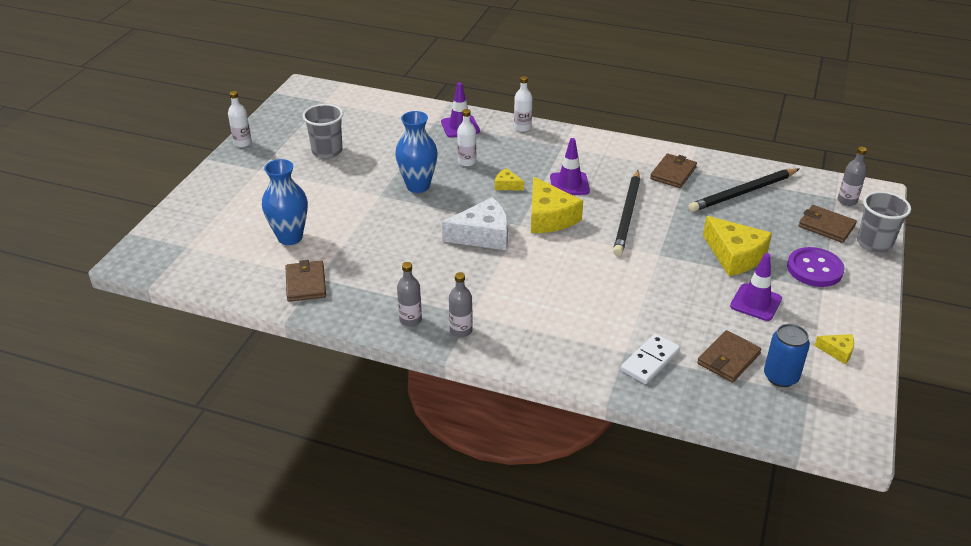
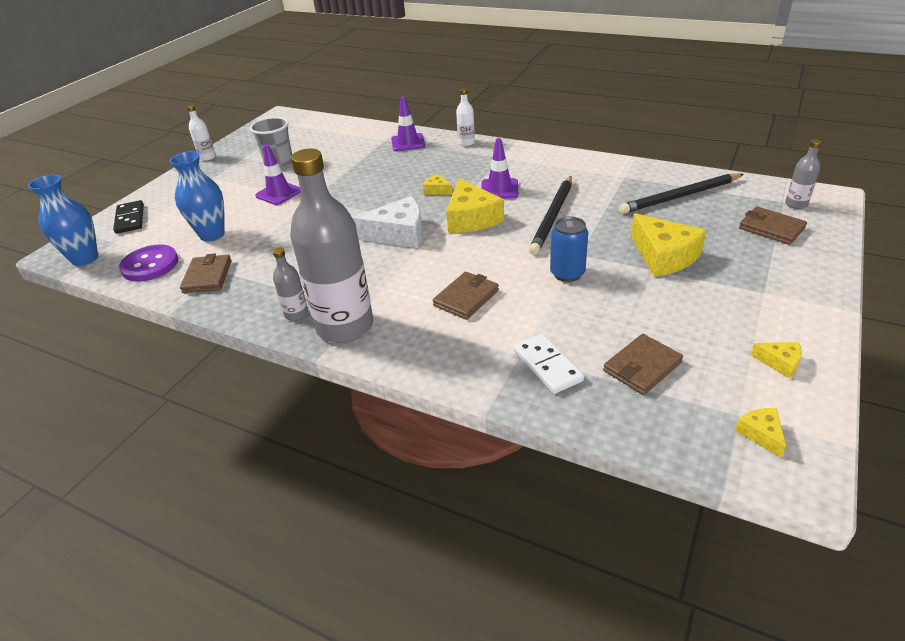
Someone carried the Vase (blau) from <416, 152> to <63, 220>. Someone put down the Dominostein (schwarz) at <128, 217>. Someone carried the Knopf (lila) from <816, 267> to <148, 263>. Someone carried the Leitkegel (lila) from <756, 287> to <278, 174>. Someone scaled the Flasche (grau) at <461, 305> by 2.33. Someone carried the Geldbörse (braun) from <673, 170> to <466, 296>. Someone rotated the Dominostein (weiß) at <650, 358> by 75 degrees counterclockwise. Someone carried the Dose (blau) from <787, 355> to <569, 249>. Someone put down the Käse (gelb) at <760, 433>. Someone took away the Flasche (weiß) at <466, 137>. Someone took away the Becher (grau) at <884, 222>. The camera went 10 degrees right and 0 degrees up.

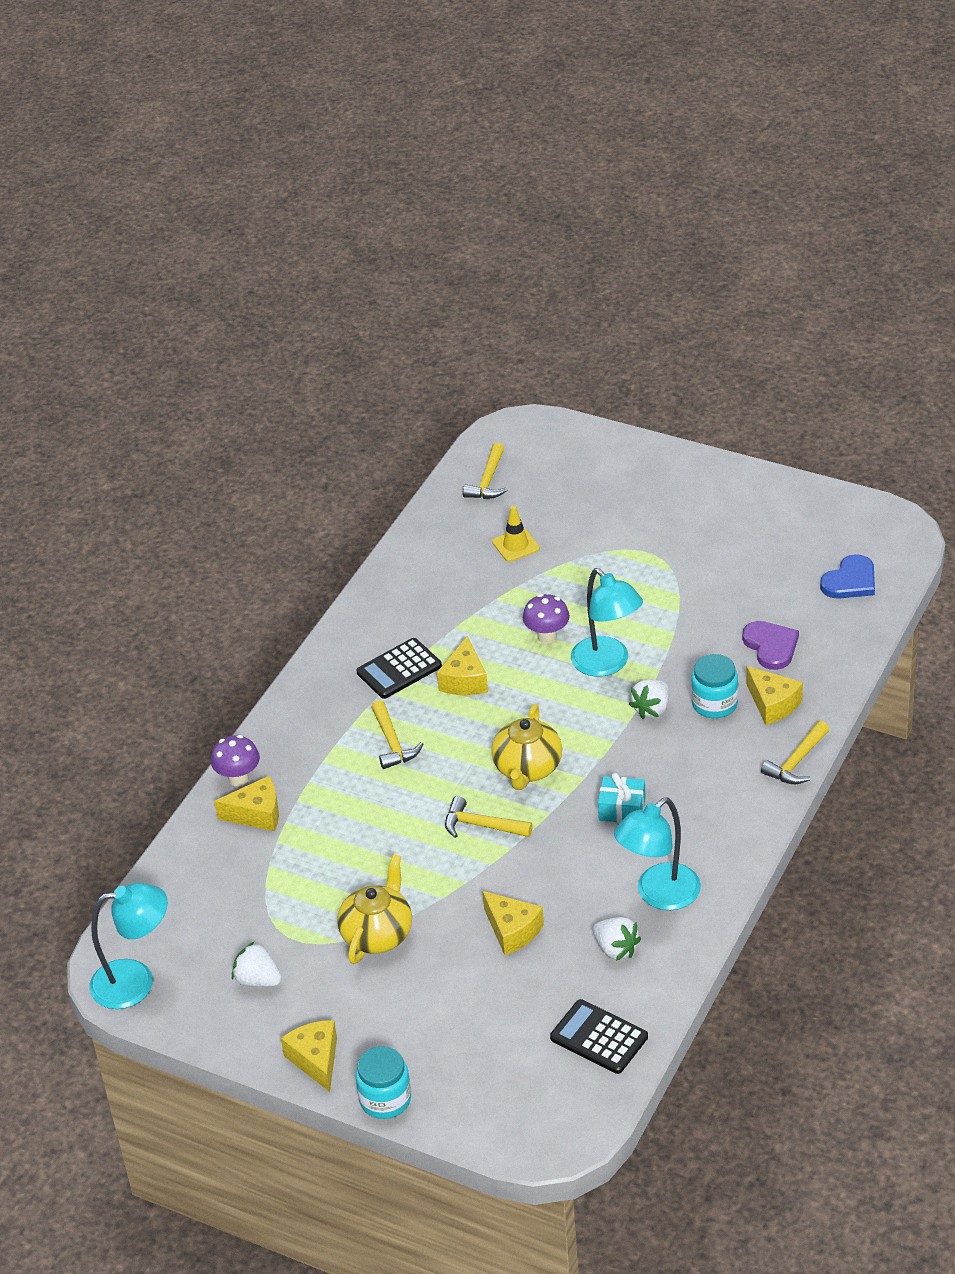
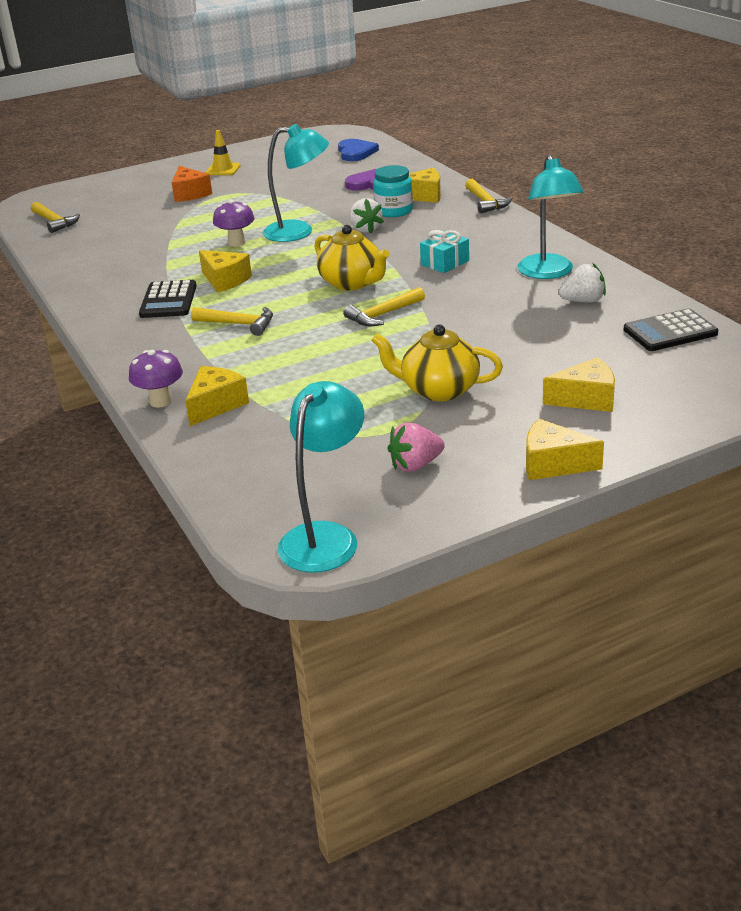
Someone put down the Käse (orange) at <192, 184>. Someone carried the Leitkegel (gelb) from <516, 534> to <223, 152>. Someone rotated the Teekanne (gelb) at <374, 909> by 45 degrees counterclockwise. Someone repainted the Erdbeere (weiß) at <257, 964>, which became the Erdbeere (rosa) at <416, 447>. Someone carried the Käse (gelb) from <513, 923> to <579, 384>. Someone took away the Einmachglas (türkis) at <383, 1082>. The camera went 55 degrees left and 10 degrees down.

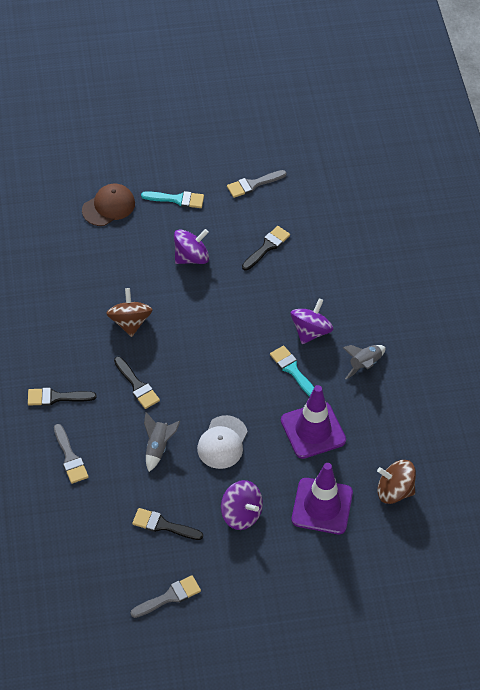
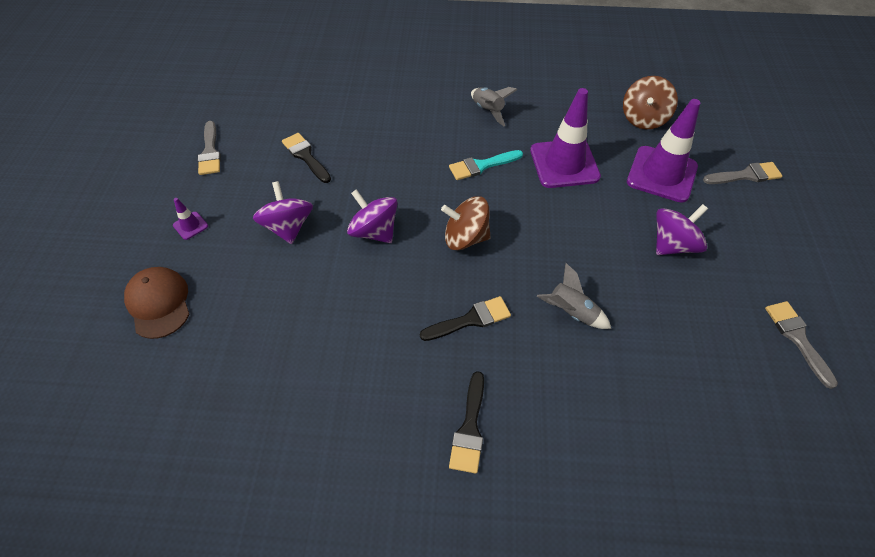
Someone swapped the Pinsel (türkis) at <172, 199> for the Leitkegel (lila) at <190, 219>. Someone carried the Kreisel (lila) from <312, 321> to <372, 216>. Someone carried the Kreisel (braun) from <129, 312> to <466, 223>. Someone carried the Pinsel (grau) from <71, 454> to <742, 173>. Someone took away the Pinsel (schwarz) at <167, 524>. Someone took away the Kappe (weiß) at <222, 442>. The camera went 75 degrees left and 0 degrees up.

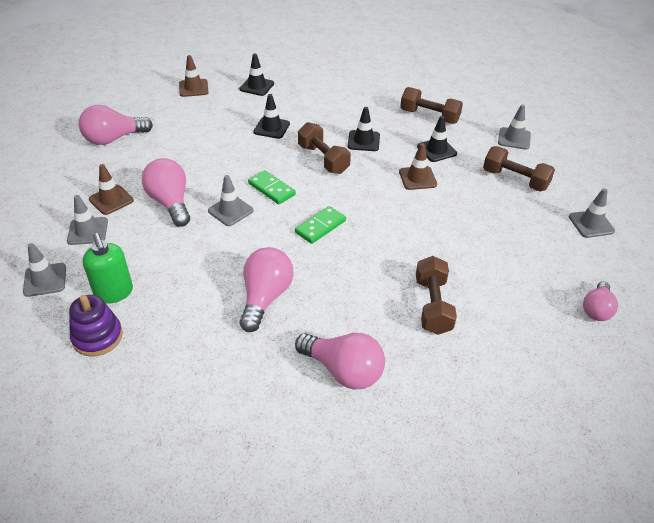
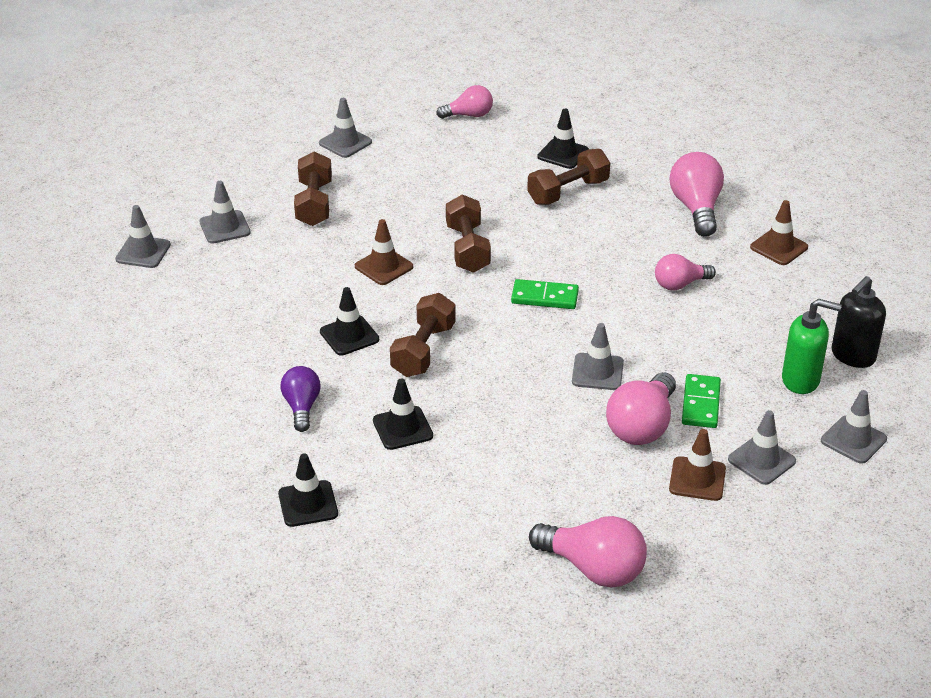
Someone put down the Leitkegel (grau) at <143, 236>. Someone put down the Glühbirne (lila) at <300, 399>. Someone carried the Hantel (braun) from <431, 105> to <468, 233>. Someone carried the Leitkegel (schwarz) from <437, 139> to <563, 139>. Someone scaled the Glühbirne (rosa) at <266, 289> by 0.64. Someone carried the Dominostein (grün) from <272, 187> to <701, 401>. Someone carried the Leitkegel (braun) from <194, 76> to <779, 232>. Someone rotated the Seifenspender (grün) at <107, 268> by 75 degrees clockwise. Someone swapped the Stapelspielzeug (lila) at <96, 326> for the Seifenspender (schwarz) at <859, 322>. The camera went 125 degrees left and 5 degrees down.

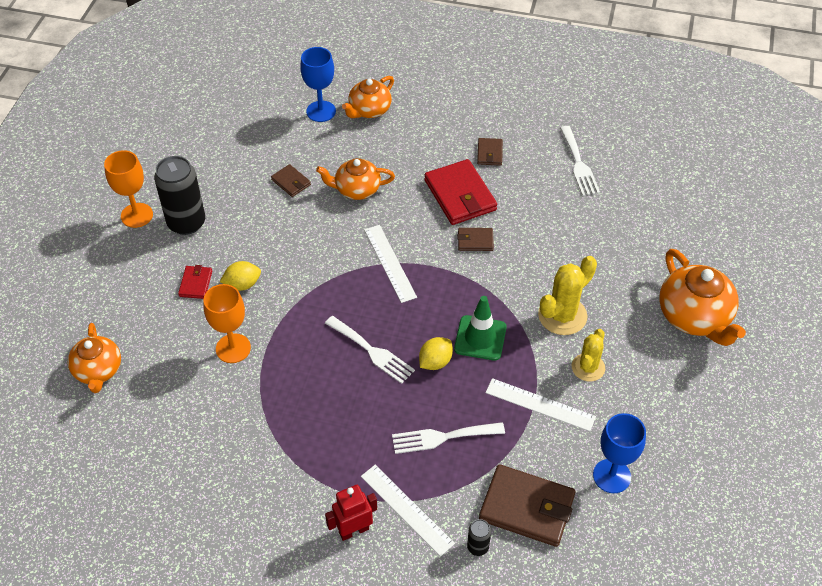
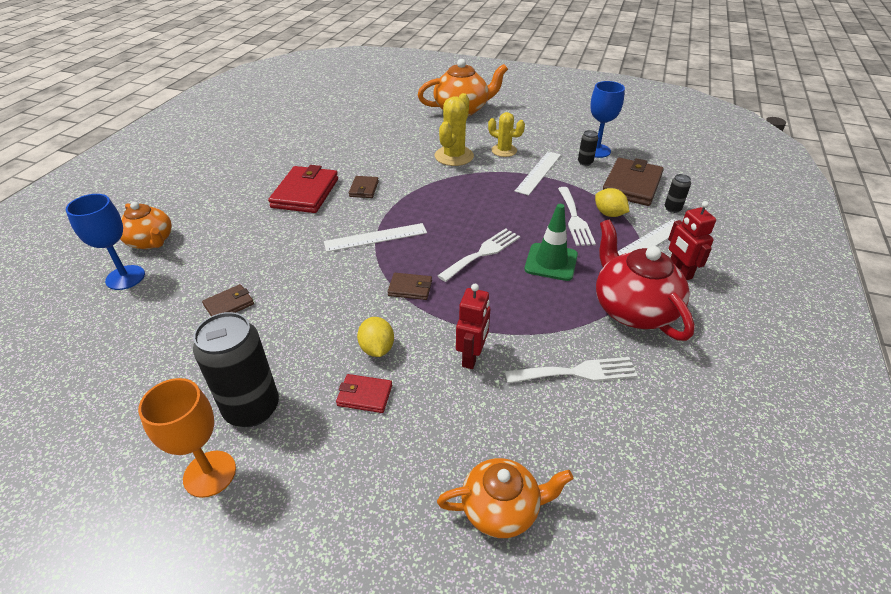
Someone rotated the Geldbörse (rot) at <460, 192> by 60 degrees counterclockwise. Someone carried the Geldbörse (braun) from <490, 152> to <409, 286>. Someone rotated the Kaktus (gelb) at <567, 295> by 60 degrees clockwise. Someone swapped the Kelch (orange) at <227, 323> for the Roboter (rot) at <473, 326>. Someone carried the Gabel (weiß) from <580, 161> to <571, 370>. Someone carried the Leitkegel (grün) from <480, 328> to <551, 242>. Someone put down the Dose (schwarz) at <588, 148>. Someone carried the Zitrone (gelb) from <436, 353> to <612, 202>. Someone put down the Teekanne (rot) at <645, 280>. Someone took away the Teekanne (orange) at <355, 179>. The camera went 85 degrees left and 10 degrees down.

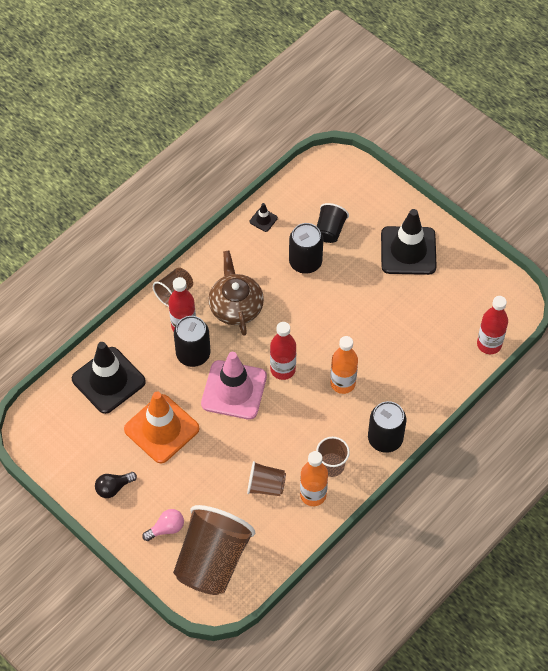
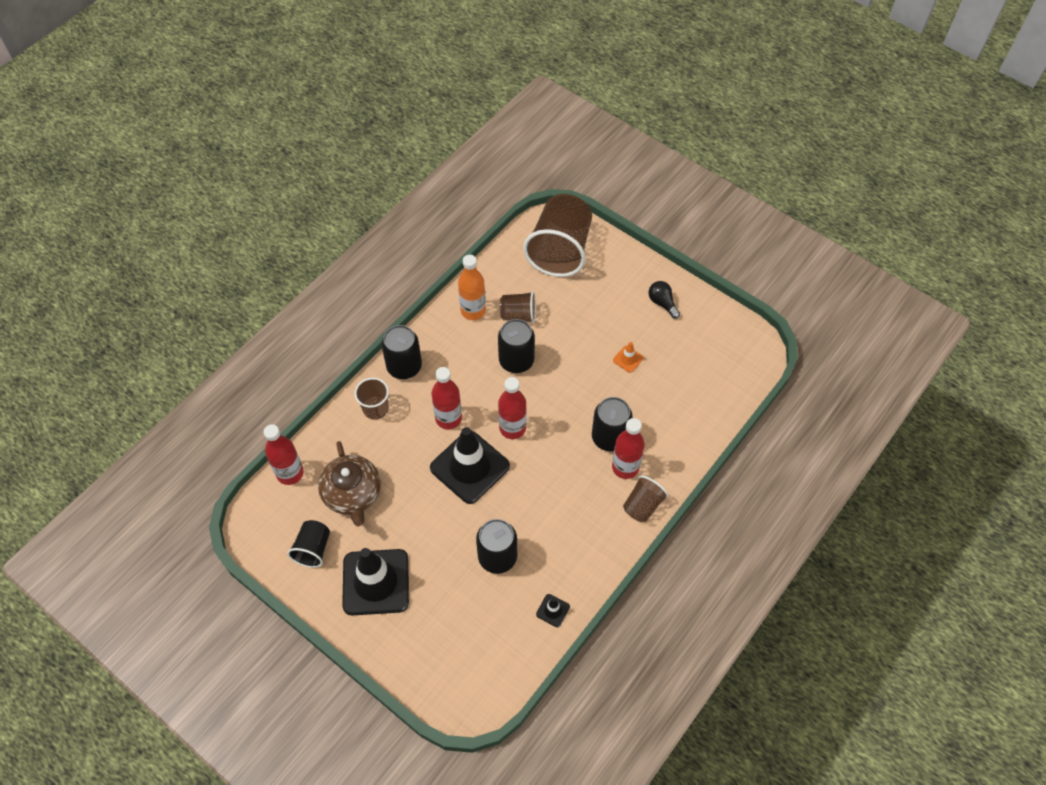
Someone carried the Becher (schwarz) from <333, 223> to <308, 544>. Someone carried the Teekanne (braun) from <236, 292> to <349, 484>. Someone carried the Becher (braun) from <333, 457> to <371, 399>. Someone carried the Leitkegel (schwarz) from <109, 378> to <470, 465>. Someone repainted the Flasche (orange) at <344, 365>, which became the Flasche (rot) at <446, 398>. Someone put down the Dose (schwarz) at <516, 346>. Someone scaled the Leitkegel (orange) at <161, 427> by 0.41. Someone rotated the Glühbirne (schwarz) at <116, 485> by 90 degrees counterclockwise. Someone took away the Glühbirne (rosa) at <163, 525>. Someone took away the Leitkegel (rosa) at <234, 386>. The camera went 175 degrees right and 0 degrees up.

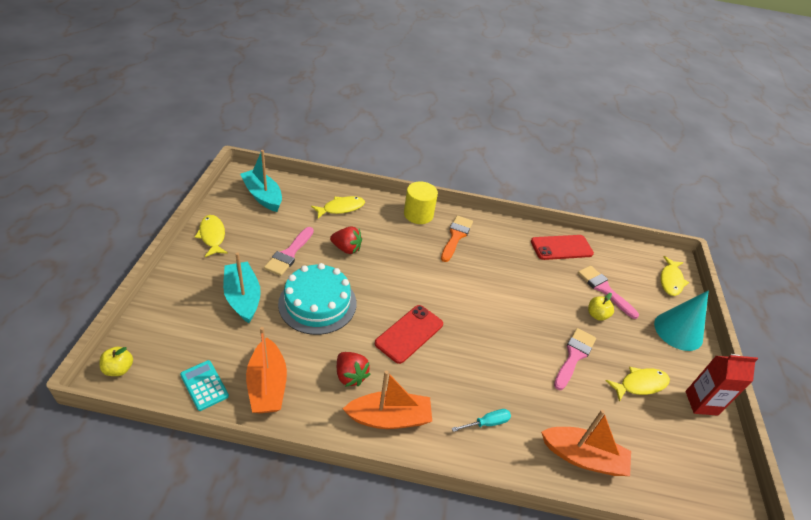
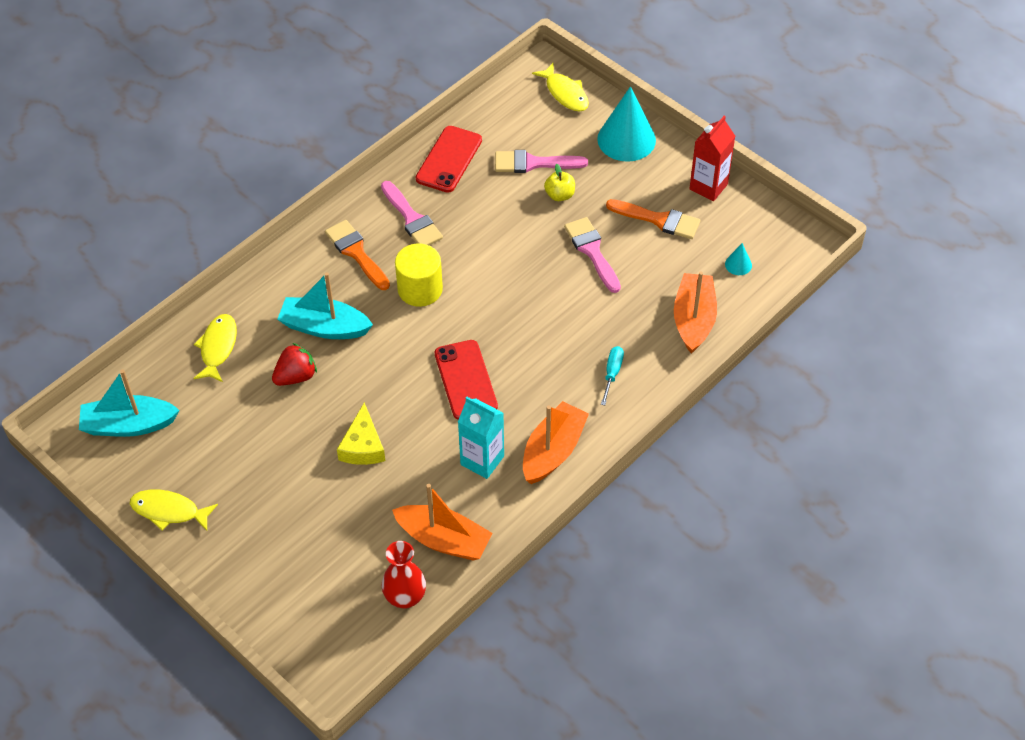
Someone carried the Boot (türkis) from <242, 287> to <325, 305>. Someone swapped the Kuchen (türkis) at <317, 299> for the Käse (gelb) at <361, 433>. Someone carried the Pinsel (rosa) from <289, 251> to <412, 213>. Someone swapped the Taschenrechner (türkis) at <204, 385> for the Vase (rot) at <404, 575>. Someone carried the Vollzylinder (gelb) from <421, 202> to <419, 275>. Someone swapped the Erdbeere (rot) at <353, 369> for the Getränkekarton (türkis) at <481, 438>. Someone swapped the Fisch (gelb) at <638, 384> for the Pinsel (orange) at <653, 219>. Someone rotated the Boot (orange) at <586, 443> by 45 degrees counterclockwise. Someone put down the Kegel (türkis) at <738, 259>. Someone took away the Apfel (gelb) at <116, 361>. The camera went 50 degrees left and 10 degrees up.

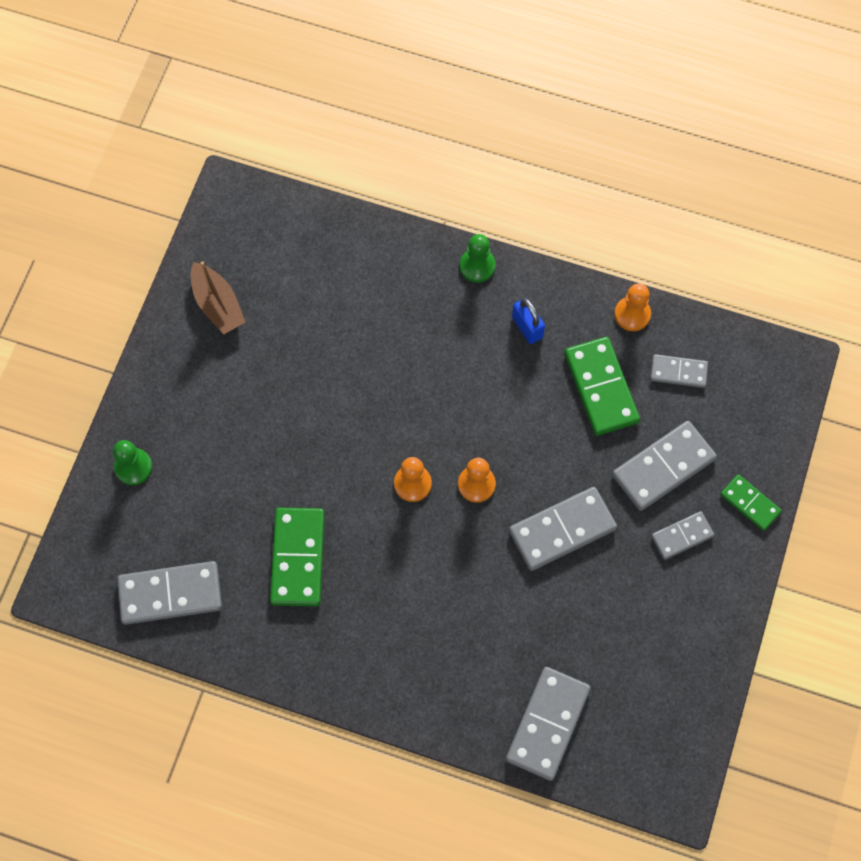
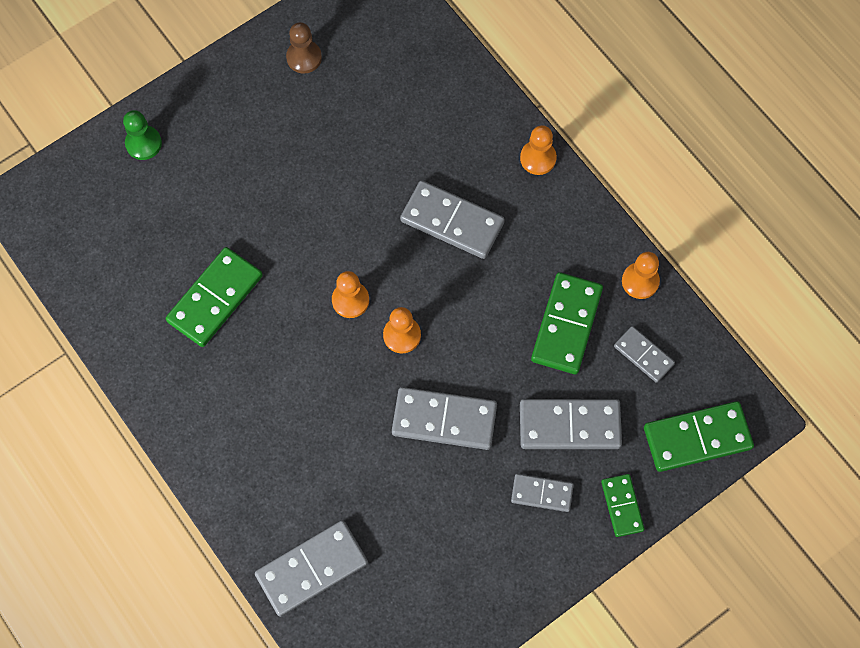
Someone swapped the Boot (braun) at <218, 297> for the Bauer (braun) at <304, 48>. Someone carried the Dominostein (grau) from <169, 593> to <452, 219>. Someone repainted the Bauer (grün) at <478, 258>, which became the Bauer (orange) at <538, 150>. Someone put down the Dominostein (grün) at <699, 436>. Someone took away the Vorhängeschloss (blau) at <528, 321>. The camera went 35 degrees right and 0 degrees up.

